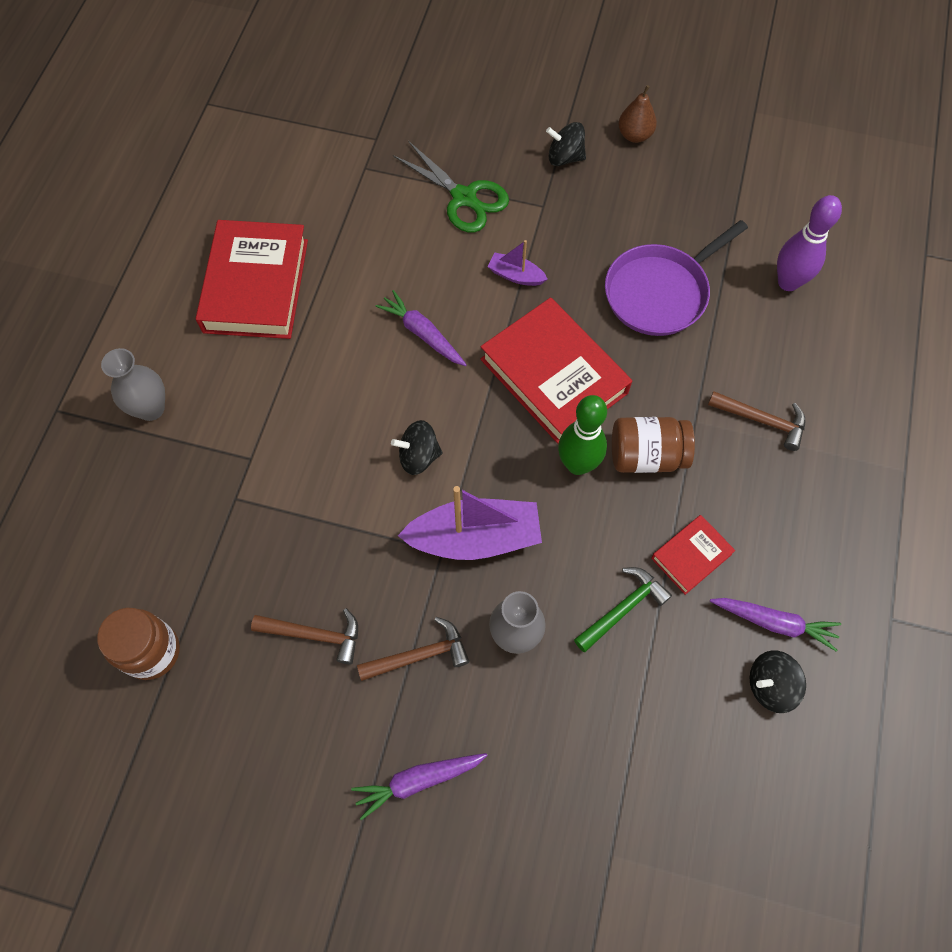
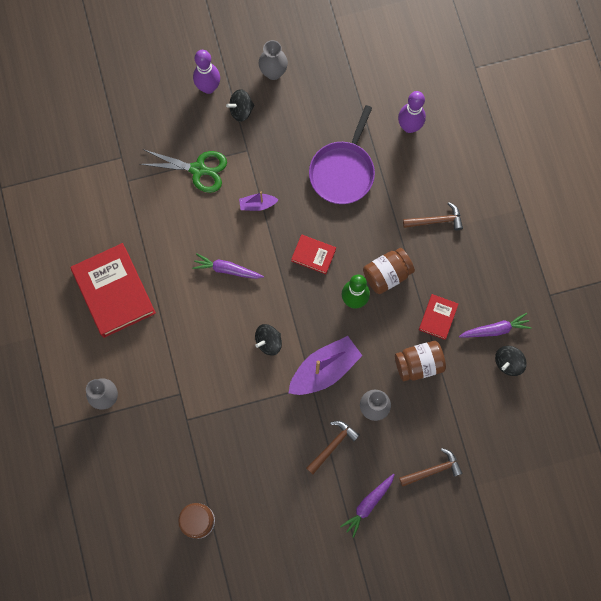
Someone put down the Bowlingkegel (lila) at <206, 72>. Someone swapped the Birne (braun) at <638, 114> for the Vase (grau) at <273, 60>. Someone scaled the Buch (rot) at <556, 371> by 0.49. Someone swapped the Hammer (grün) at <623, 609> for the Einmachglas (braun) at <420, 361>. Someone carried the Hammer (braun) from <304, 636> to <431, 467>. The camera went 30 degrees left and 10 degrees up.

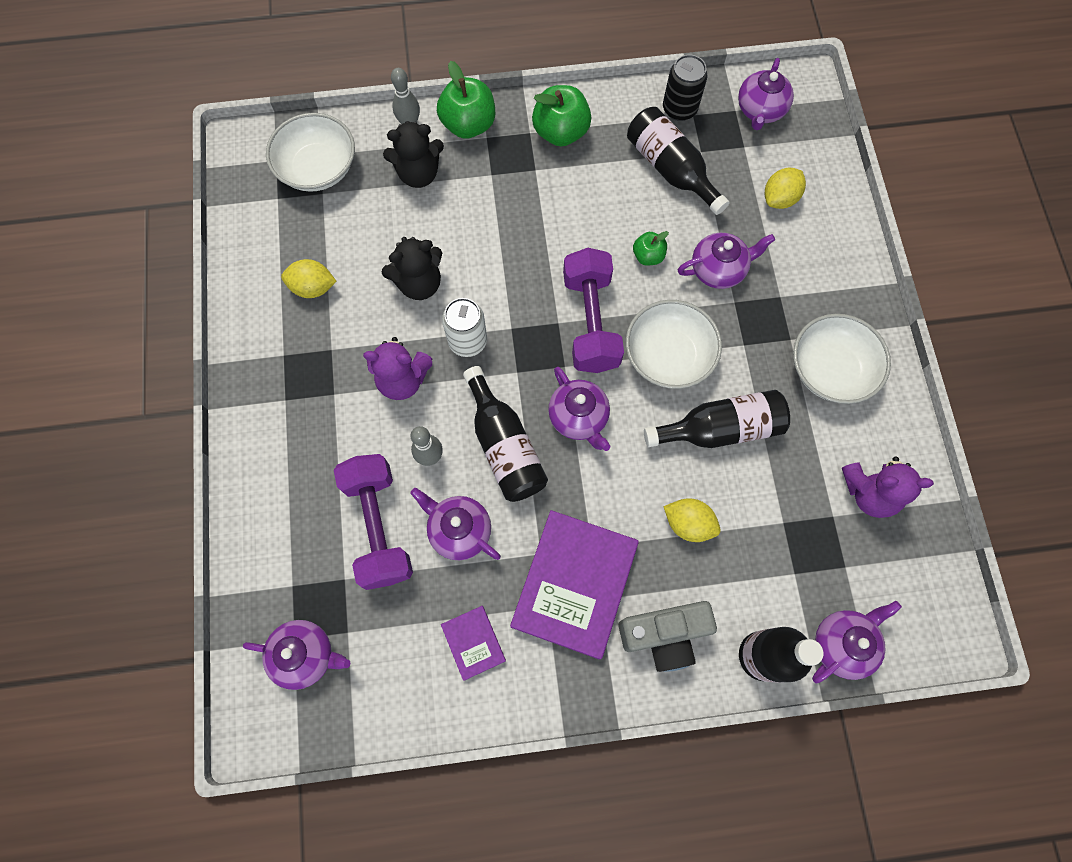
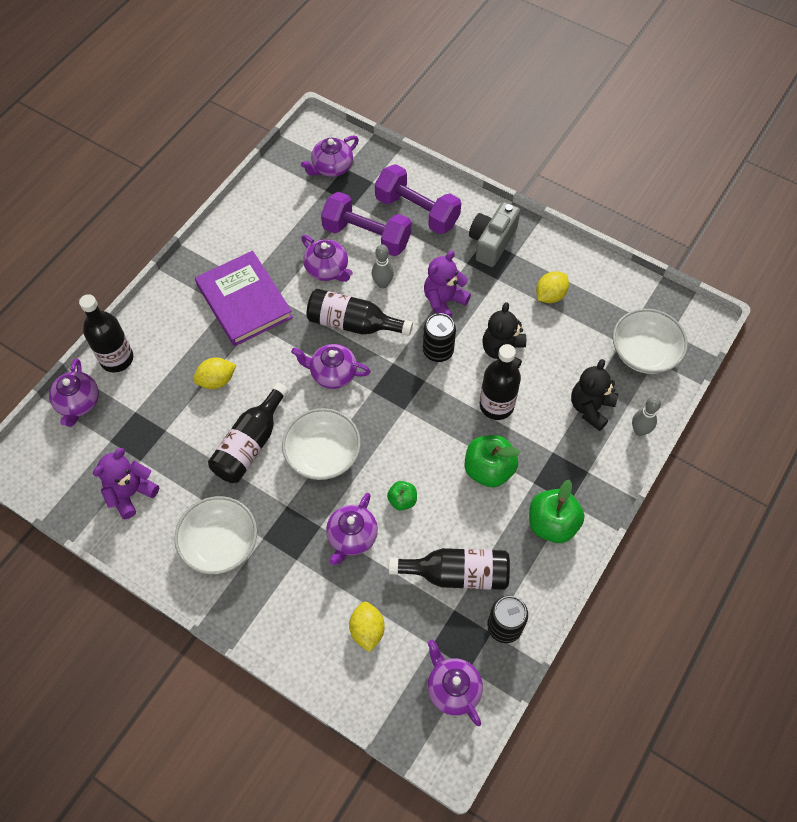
Someone rotated the Teekanne (lila) at <455, 524> by 60 degrees clockwise. Someone carried the Hantel (lila) from <593, 310> to <418, 199>. Someone repainted the Dose (weiß) at <464, 327>, which became the Dose (schwarz) at <439, 337>. Someone carried the Apfel (grün) from <466, 100> to <493, 461>. Someone carried the Kamera (grau) from <668, 636> to <494, 234>. Someone put down the Flasche (schwarz) at <500, 382>. Someone took away the Buch (lila) at <473, 643>. The camera went 130 degrees right and 10 degrees down.

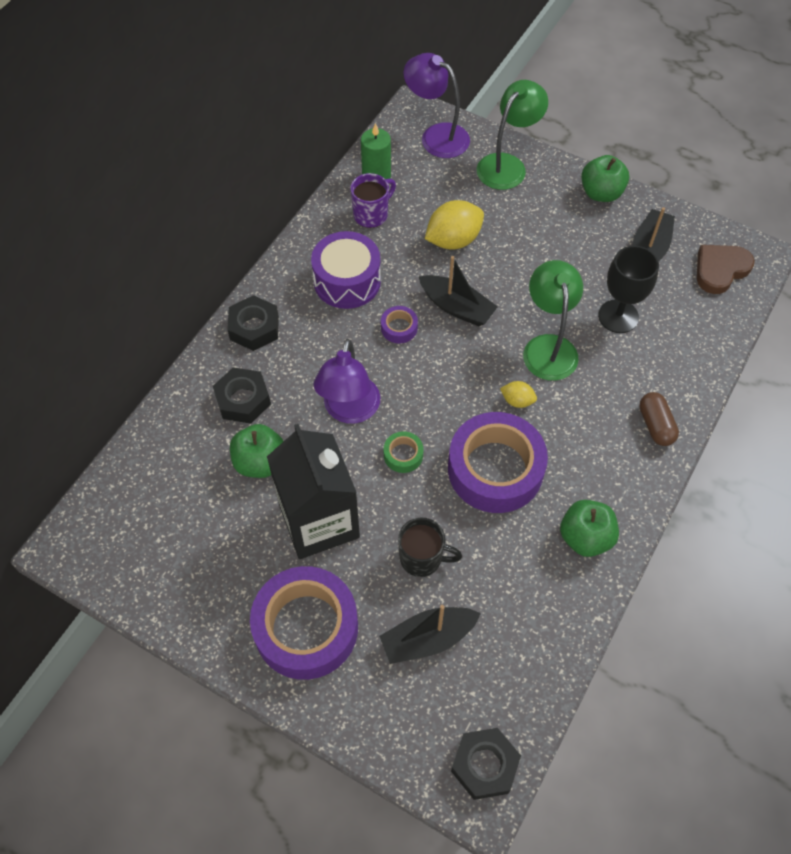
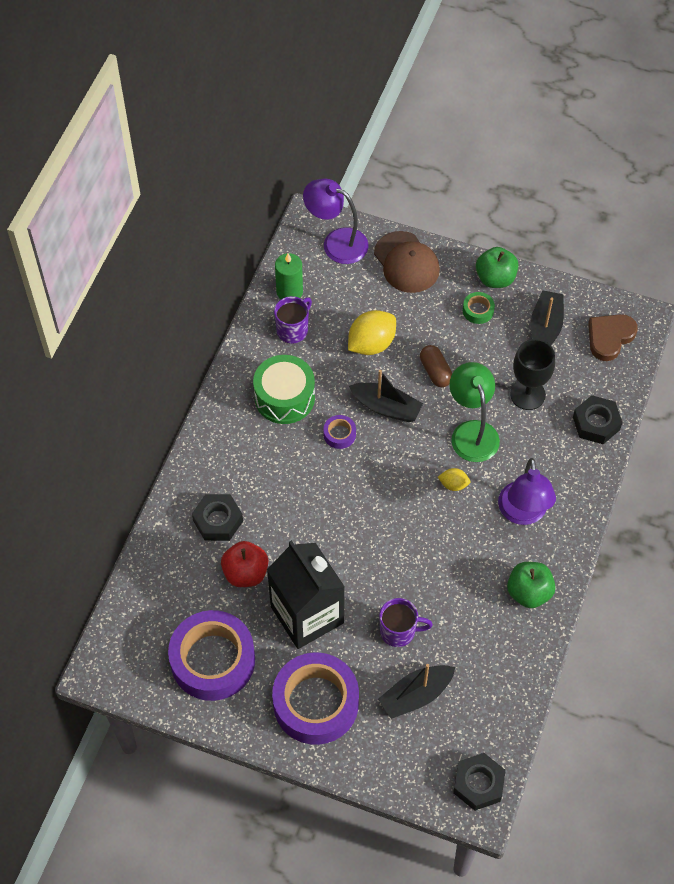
Someone carried the Klebeband (lila) from <498, 462> to <211, 655>. Someone repainted the Apfel (grün) at <257, 451>, which became the Apfel (rot) at <244, 564>. Someone repainted the Trommel (lila) at <346, 270>, which became the Trommel (grün) at <284, 389>. Someone swapped the Lampe (grün) at <512, 135> for the Kappe (braun) at <407, 262>. Someone repainted the Tasse (schwarz) at <430, 547>, which became the Tasse (lila) at <406, 622>. Someone carried the Kapsel (braun) from <659, 419> to <436, 366>. Someone carried the Klebeband (grün) from <403, 452> to <479, 308>. Someone carried the Lampe (lila) from <347, 381> to <527, 491>. Someone carried the Sechskantmutter (schwarz) from <253, 323> to <598, 419>. The camera went 10 degrees left and 0 degrees up.

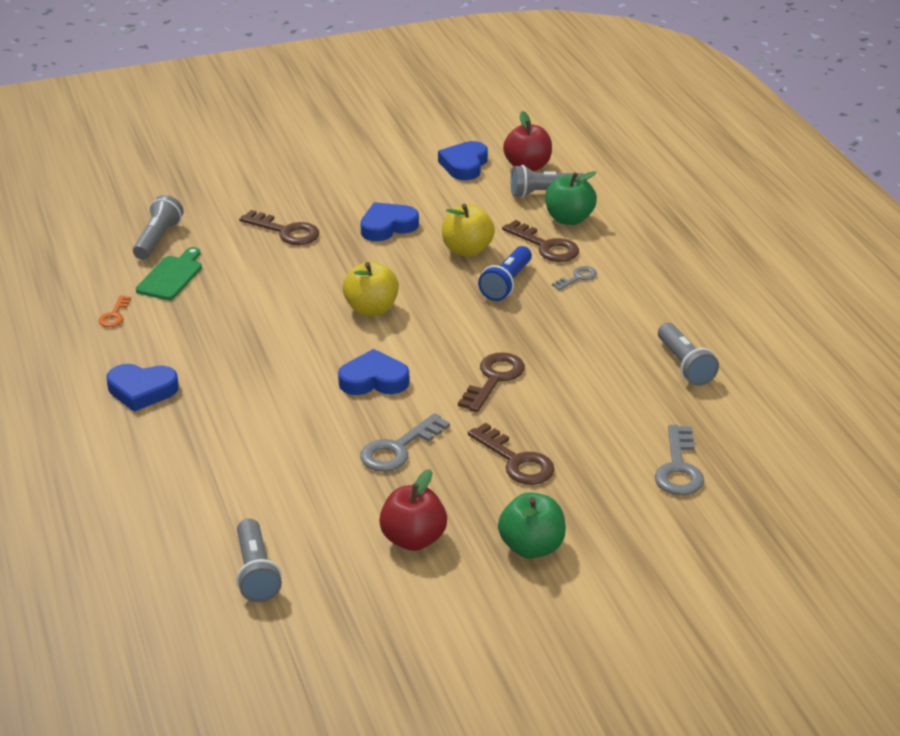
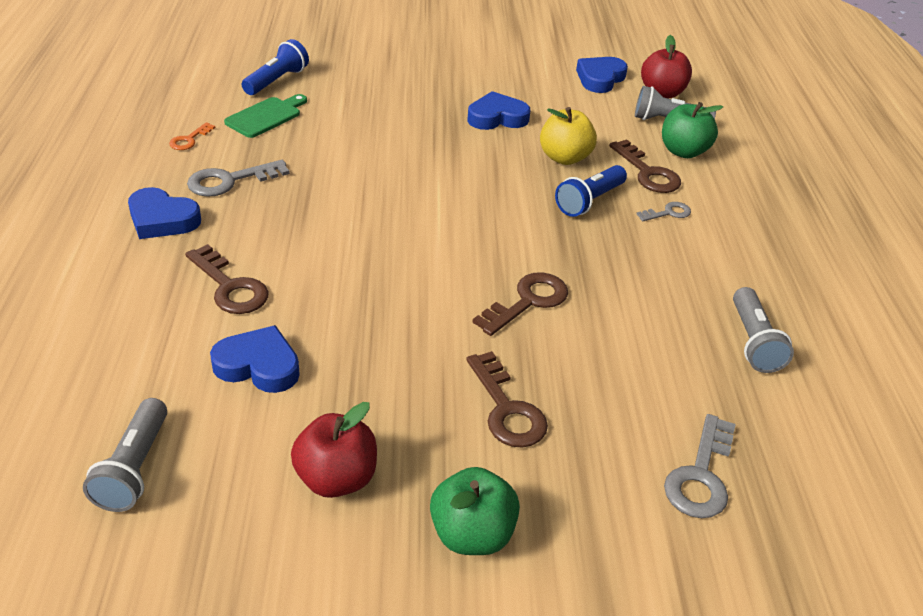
Someone carried the Schlüssel (braun) from <279, 227> to <227, 279>. Someone carried the Schlüssel (grau) from <405, 442> to <238, 178>. Someone carried the Herz (blau) from <374, 372> to <255, 359>. Someone repainted the Taschenlampe (grau) at <158, 227>, which became the Taschenlampe (blau) at <275, 67>. Someone took away the Apfel (gelb) at <371, 289>. The camera went 15 degrees right and 5 degrees up.

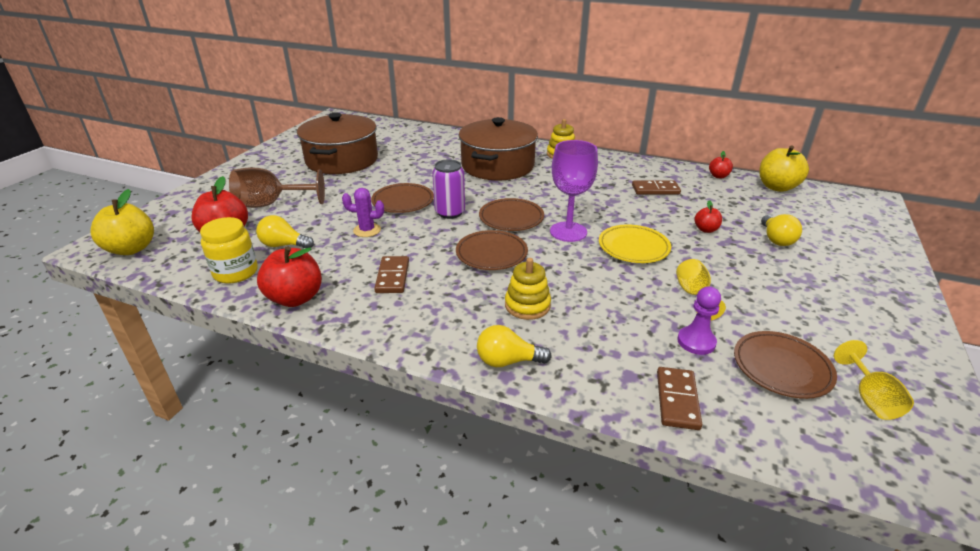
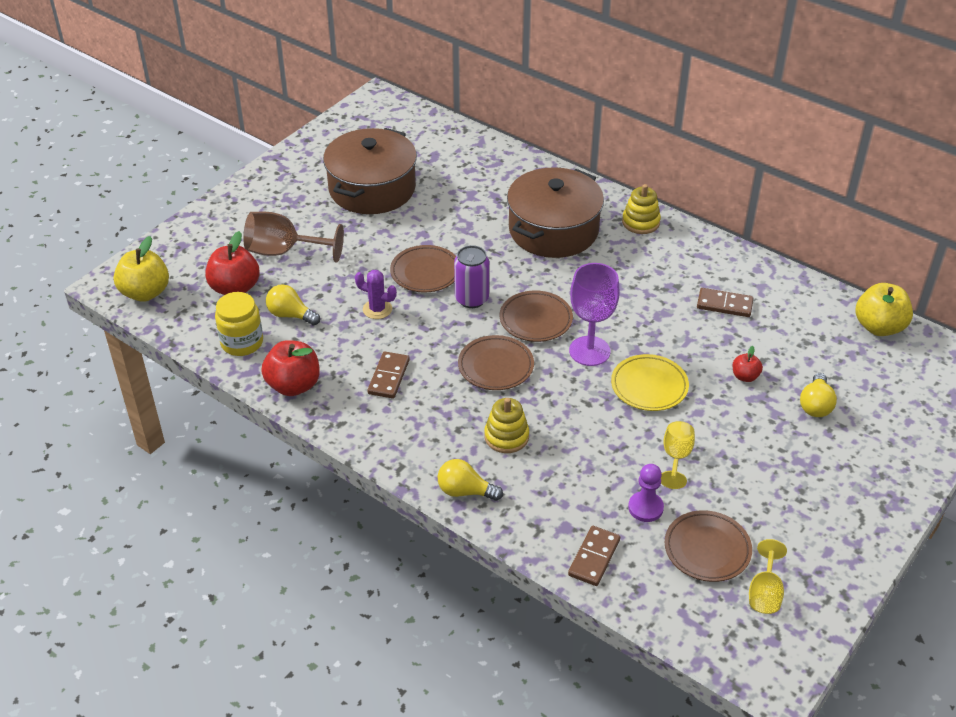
Someone took away the Apfel (rot) at <721, 165>. The camera went 15 degrees right and 10 degrees up.

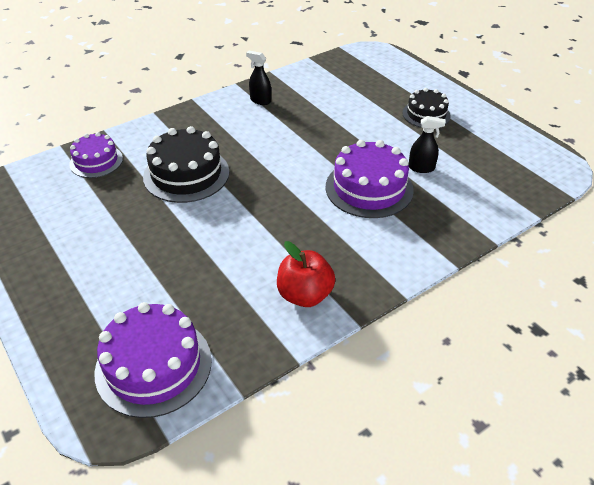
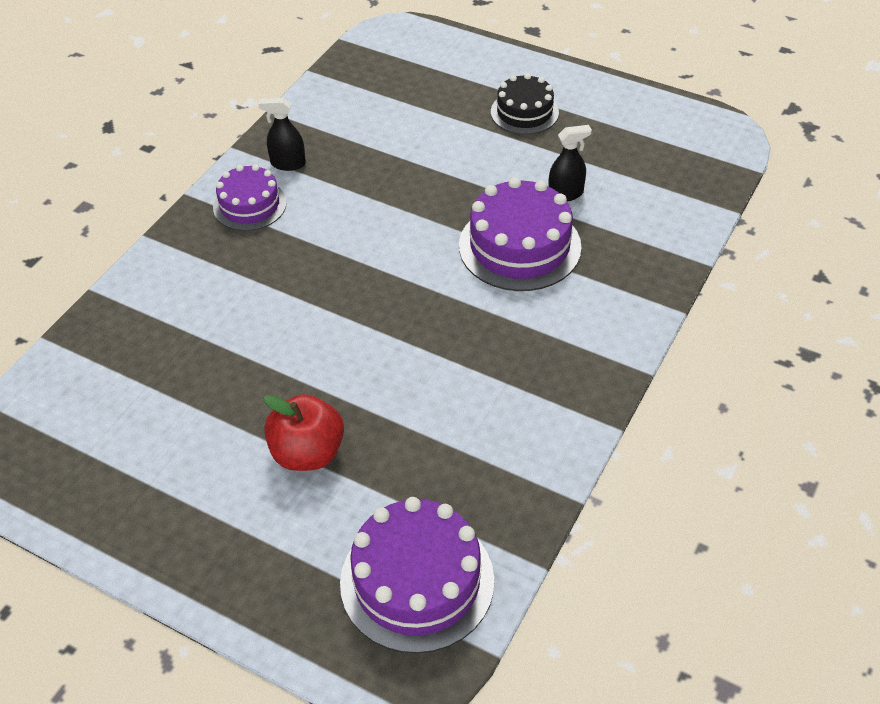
Someone carried the Kuchen (lila) from <96, 155> to <250, 197>. Someone carried the Apfel (rot) from <306, 274> to <303, 432>. Someone took away the Kuchen (schwarz) at <186, 164>. The camera went 25 degrees left and 5 degrees up.

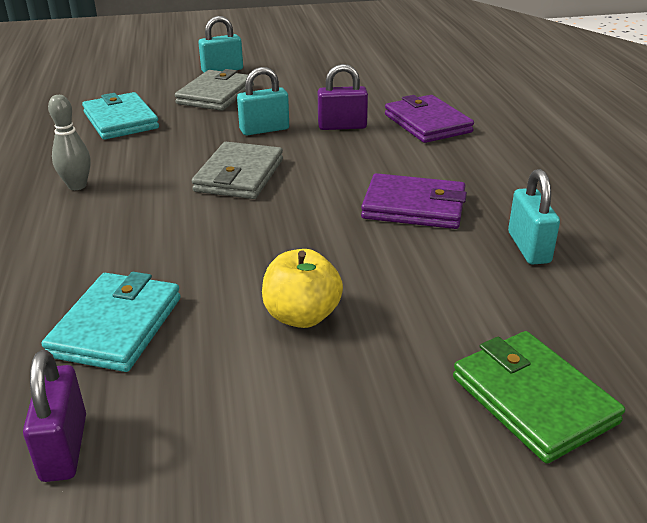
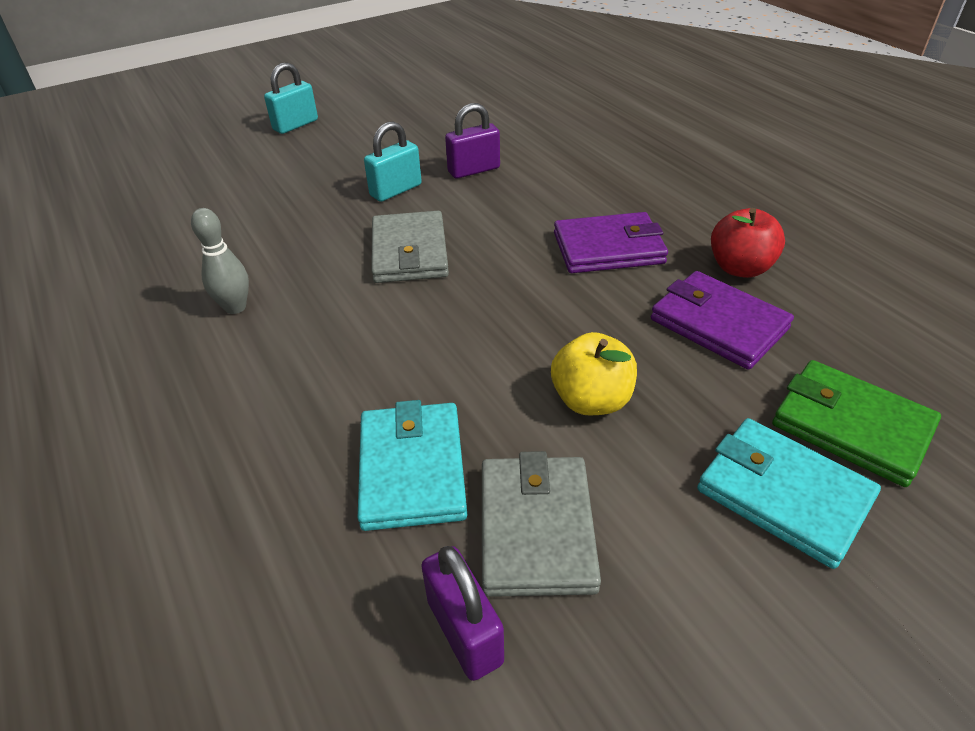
Someone carried the Geldbörse (grau) from <214, 90> to <541, 524>. Someone carried the Geldbörse (lila) from <429, 119> to <722, 320>. Someone carried the Geldbörse (türkis) from <120, 116> to <789, 493>. Someone swapped the Vorhängeschloss (türkis) at <534, 217> for the Apfel (rot) at <748, 243>. The camera went 20 degrees left and 10 degrees up.

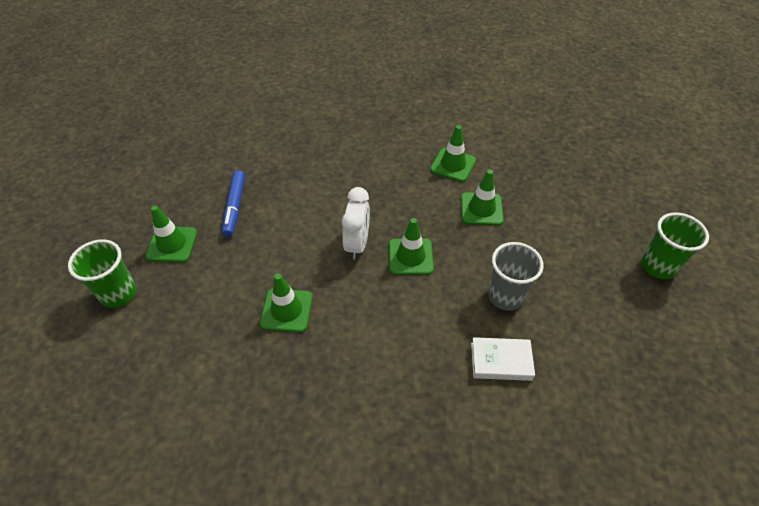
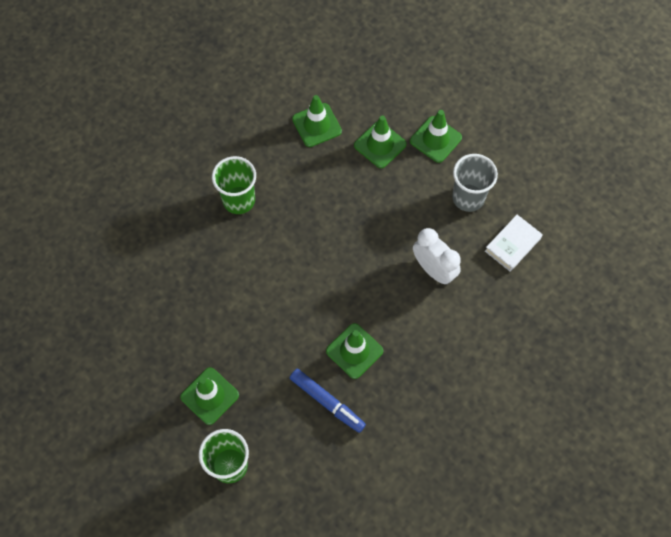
Someone carried the Becher (grün) from <675, 245> to <234, 185>. Someone carried the Filzstift (blau) from <233, 203> to <328, 401>. Someone carried the Leitkegel (grün) from <411, 246> to <436, 136>. Someone carried the Wecker (weiß) from <356, 223> to <437, 256>. The camera went 50 degrees left and 15 degrees up.

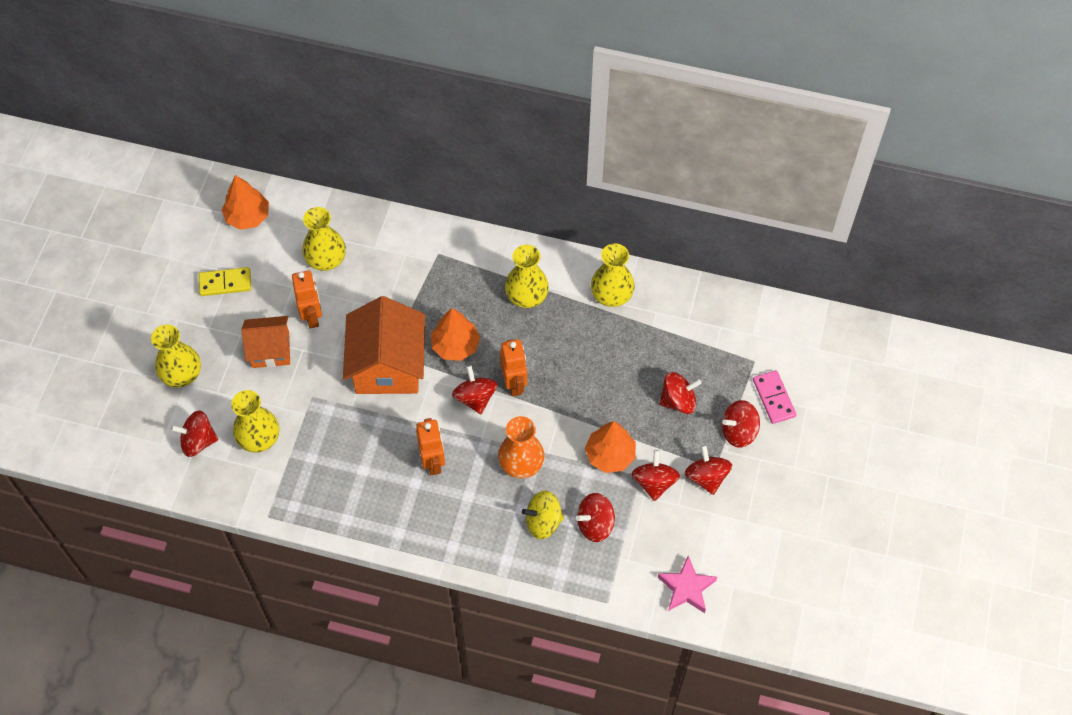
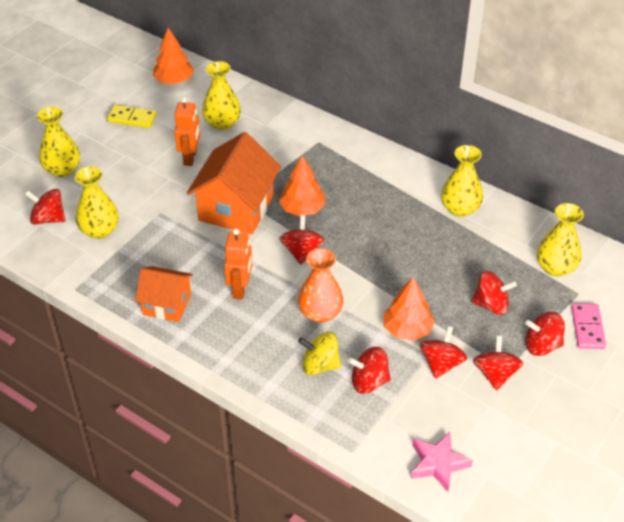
Someone carried the Haus (orange) from <265, 342> to <164, 294>. Someone carried the Vase (gelb) from <527, 276> to <560, 240>. Someone took away the Roboter (orange) at <513, 367>. The camera went 20 degrees right and 15 degrees down.

